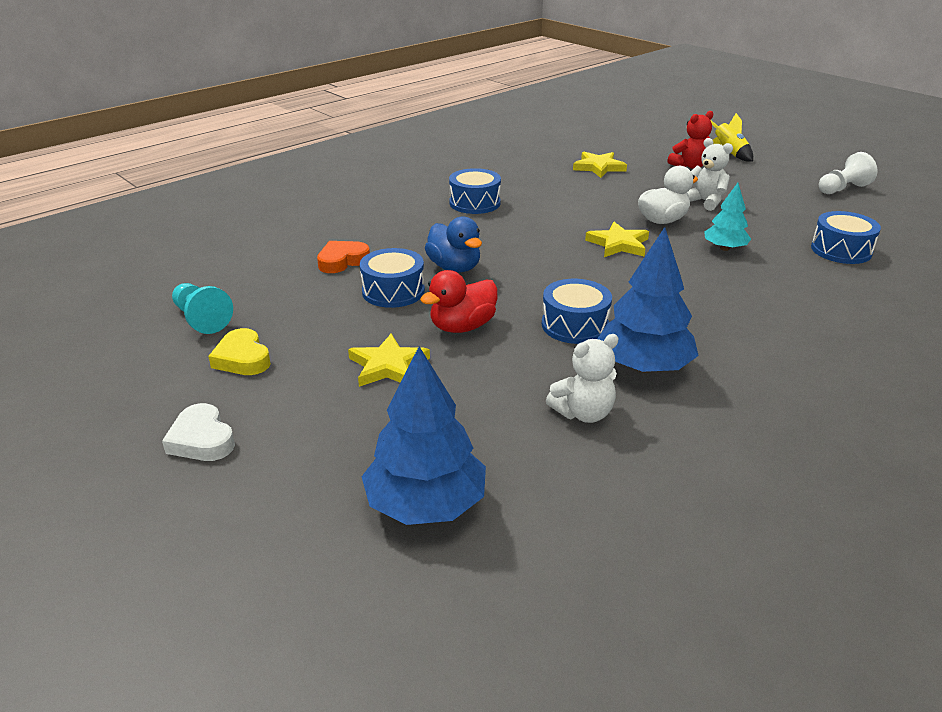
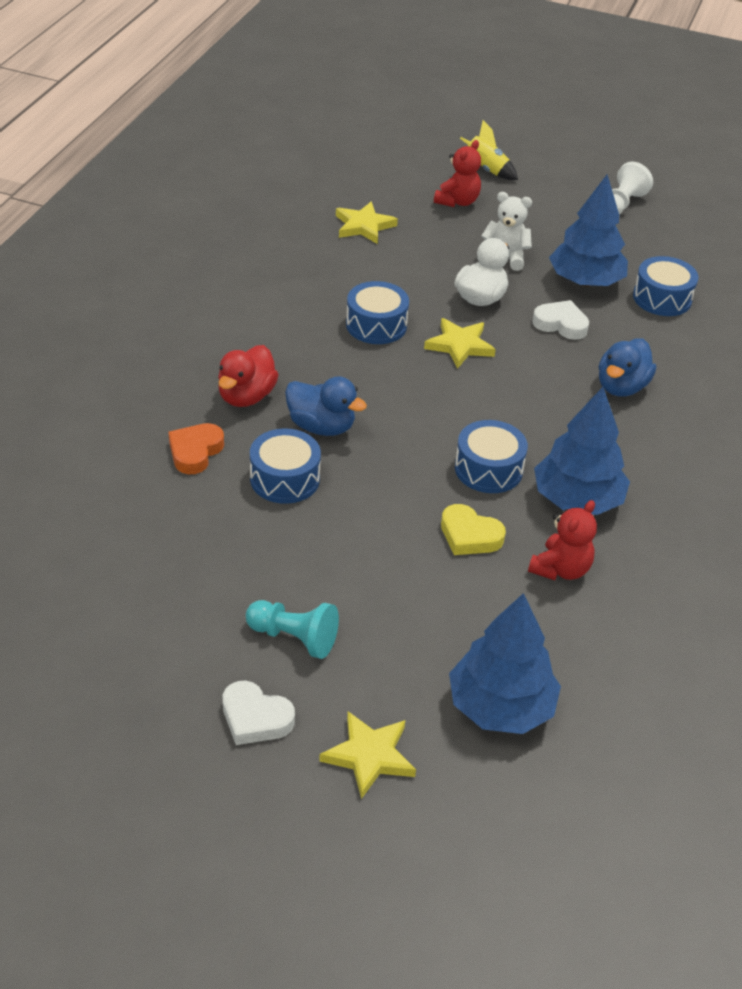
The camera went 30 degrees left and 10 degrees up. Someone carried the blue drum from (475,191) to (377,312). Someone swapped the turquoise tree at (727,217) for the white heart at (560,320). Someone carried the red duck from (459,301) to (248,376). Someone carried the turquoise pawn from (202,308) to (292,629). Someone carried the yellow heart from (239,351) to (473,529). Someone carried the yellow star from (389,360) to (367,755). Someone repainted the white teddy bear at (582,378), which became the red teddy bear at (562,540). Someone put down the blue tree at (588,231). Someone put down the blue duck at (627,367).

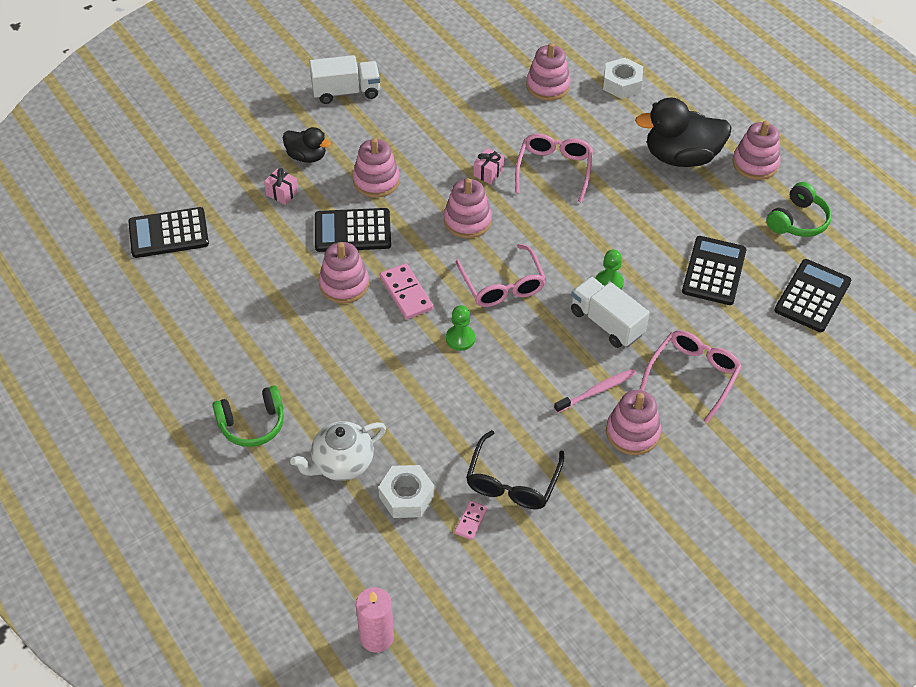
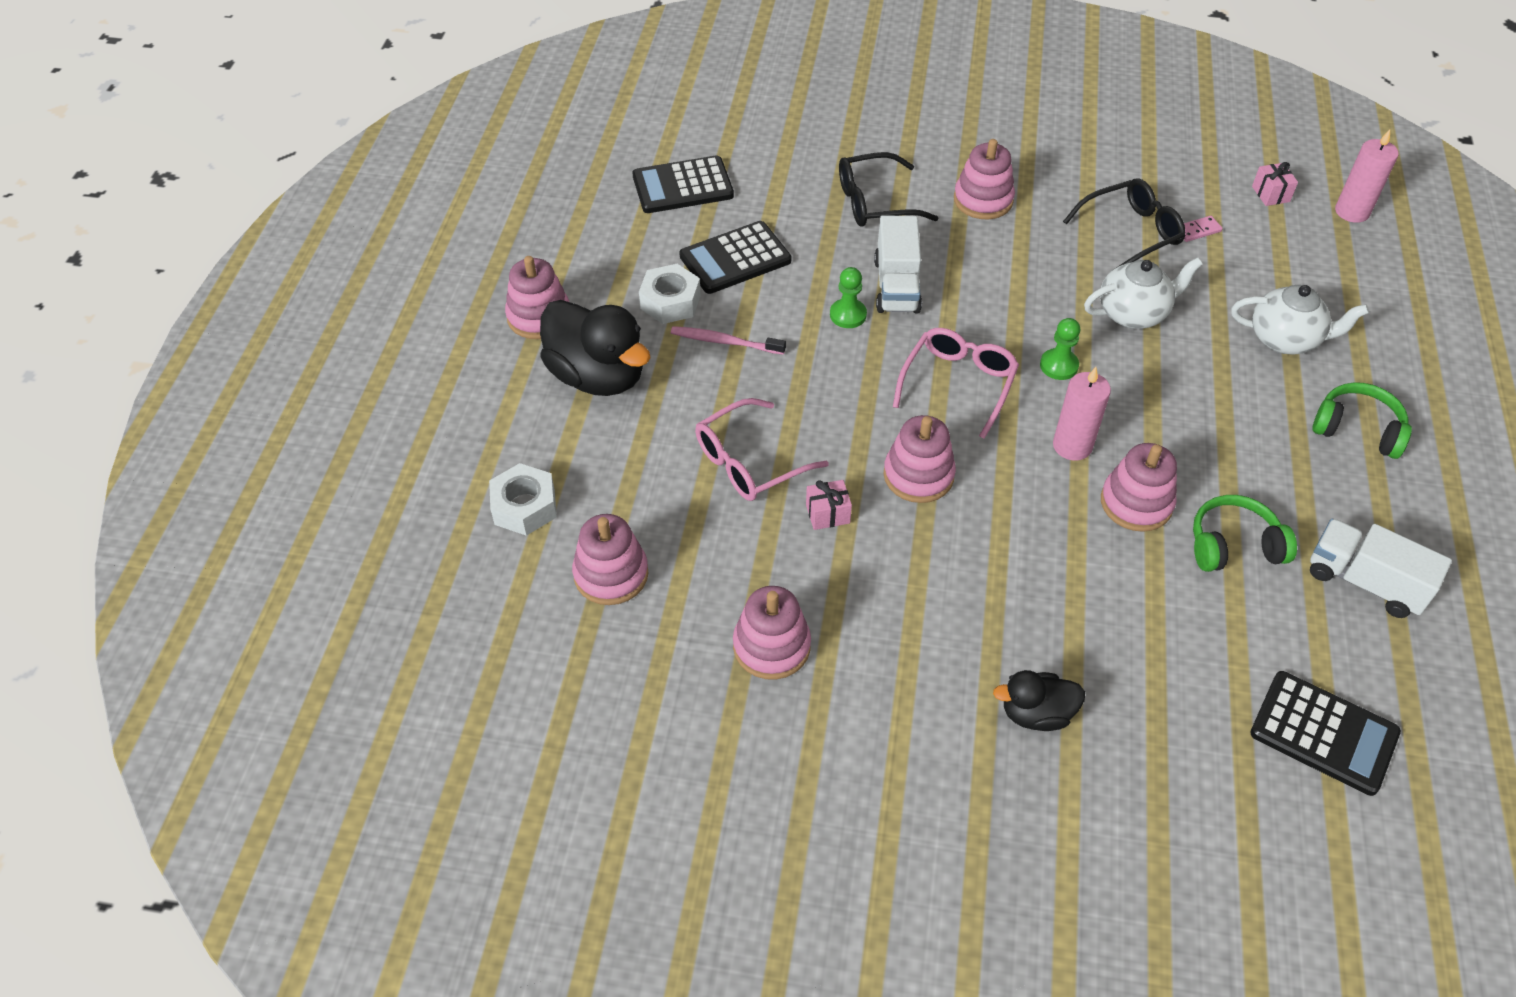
The camera went 135 degrees left and 0 degrees up. Someone carried the white truck from (344,79) to (1381,568). Someone rotated the black duck at (307,145) by 75 degrees counterclockwise. Someone carried the pink stacking toy from (376,168) to (772,633). Someone carried the pink gift from (281,186) to (1275,184). Someone carried the green headphones from (799,209) to (1245,533). Someone took away the black calculator at (353,230). Someone swapped the pink domino at (406,291) for the pink candle at (1082,414). Someone repainted the pink glasses at (691,376), which became the black glasses at (888,189). Someone carried the pink toothbrush from (595,391) to (728,340). Someone carried the white nut from (406,491) to (670,294). Someone put down the white teapot at (1143,293).

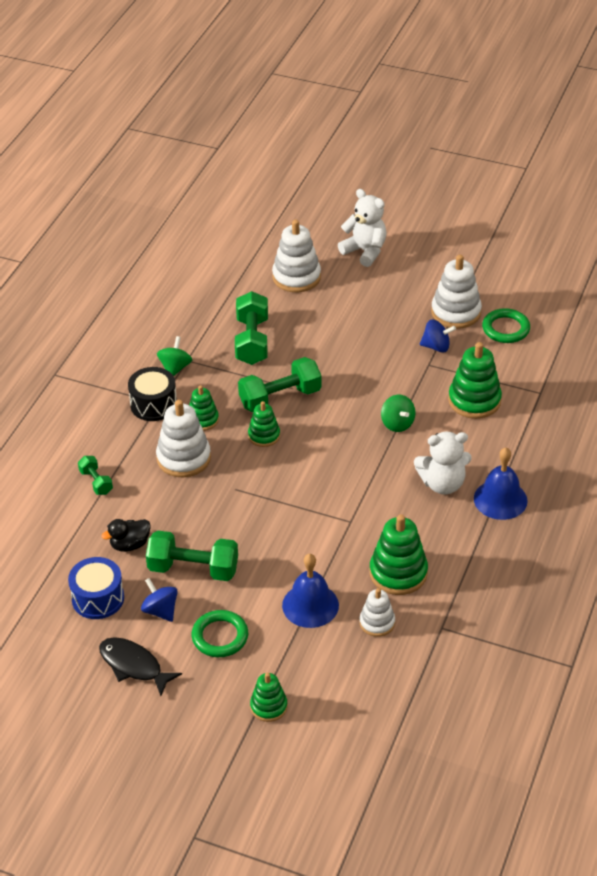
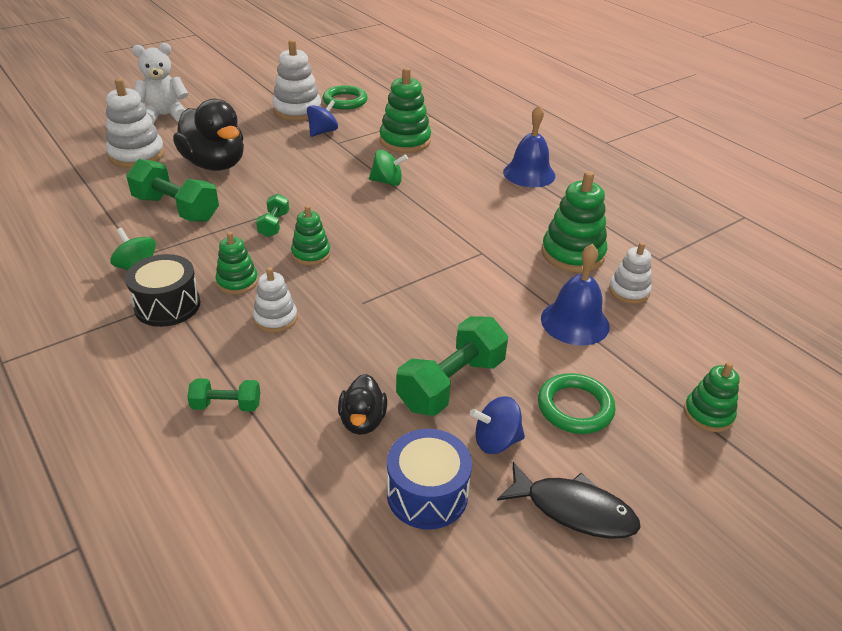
The camera went 60 degrees left and 5 degrees down. Someone scaled the green dumbbell at (279,384) by 0.53. Someone scaled the white stacking toy at (183,438) by 0.60. Someone took away the white teddy bear at (443,463). Someone rotated the black fish at (140,666) by 135 degrees counterclockwise. Someone put down the black duck at (208,135).

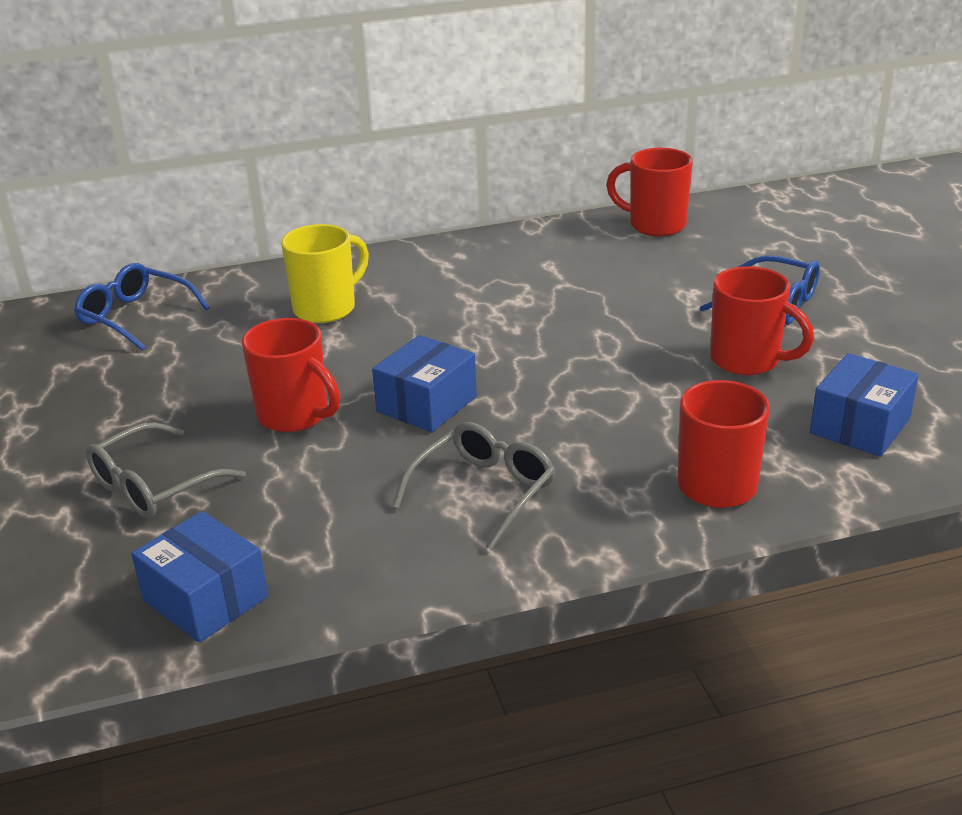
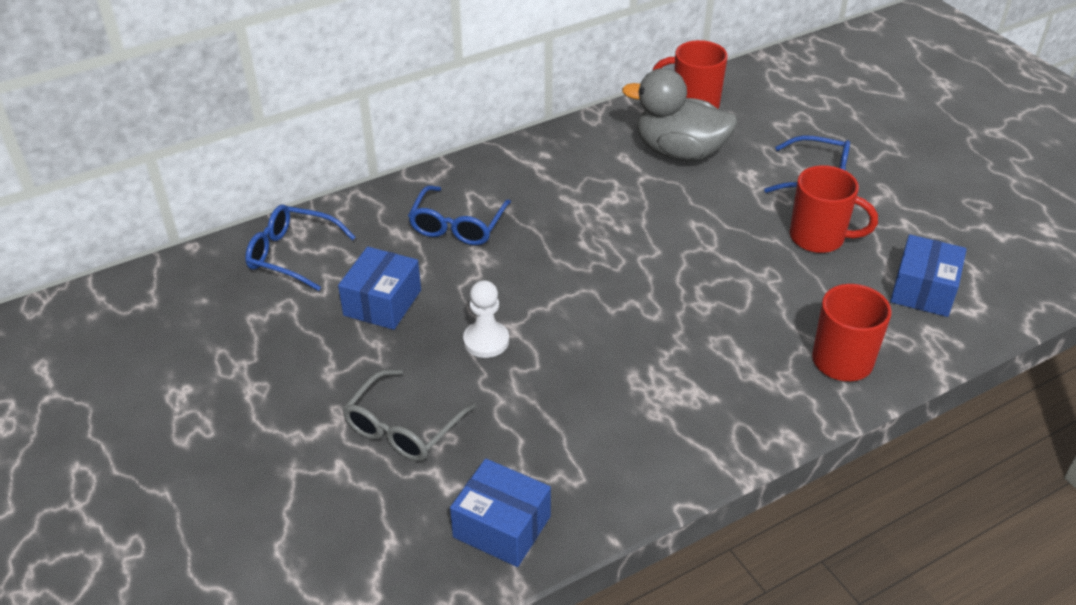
The camera went 15 degrees left and 10 degrees up. Someone swapped the yellow mug at (325,273) for the blue glasses at (459,215). Someone swapped the red mug at (291,375) for the white pawn at (486,319). Someone carried the blue box from (424,383) to (379,288). Someone took away the grey glasses at (473,486). Someone put down the grey duck at (680,114).

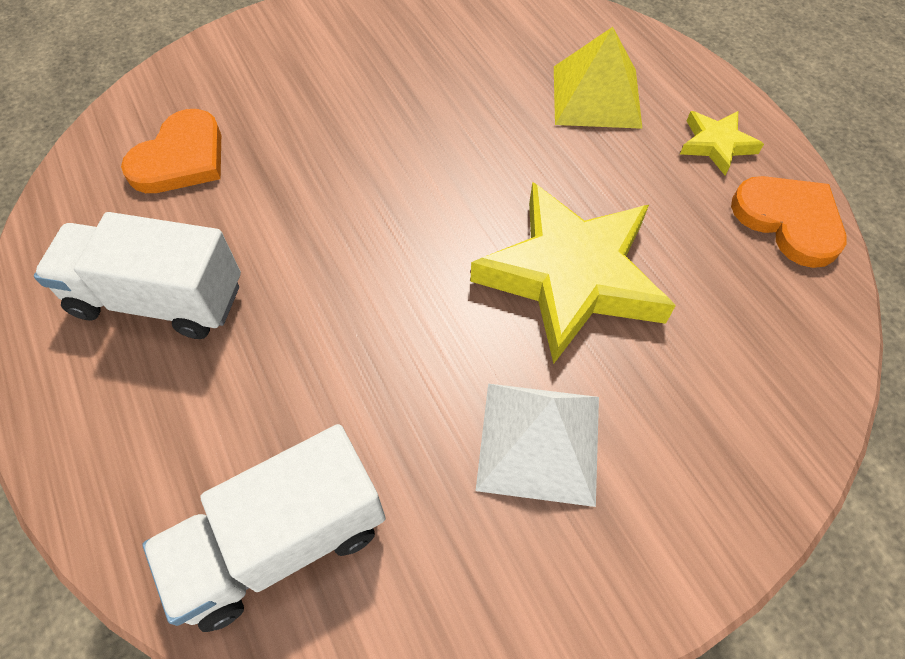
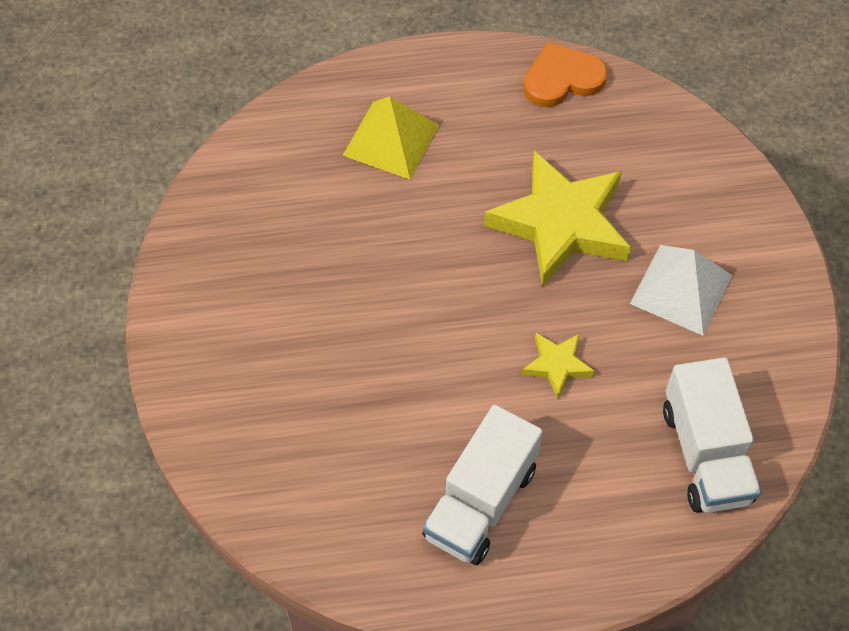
The camera went 70 degrees left and 0 degrees up. Someone took away the orange heart at (171,151). Someone carried the yellow star from (722,143) to (558,365).

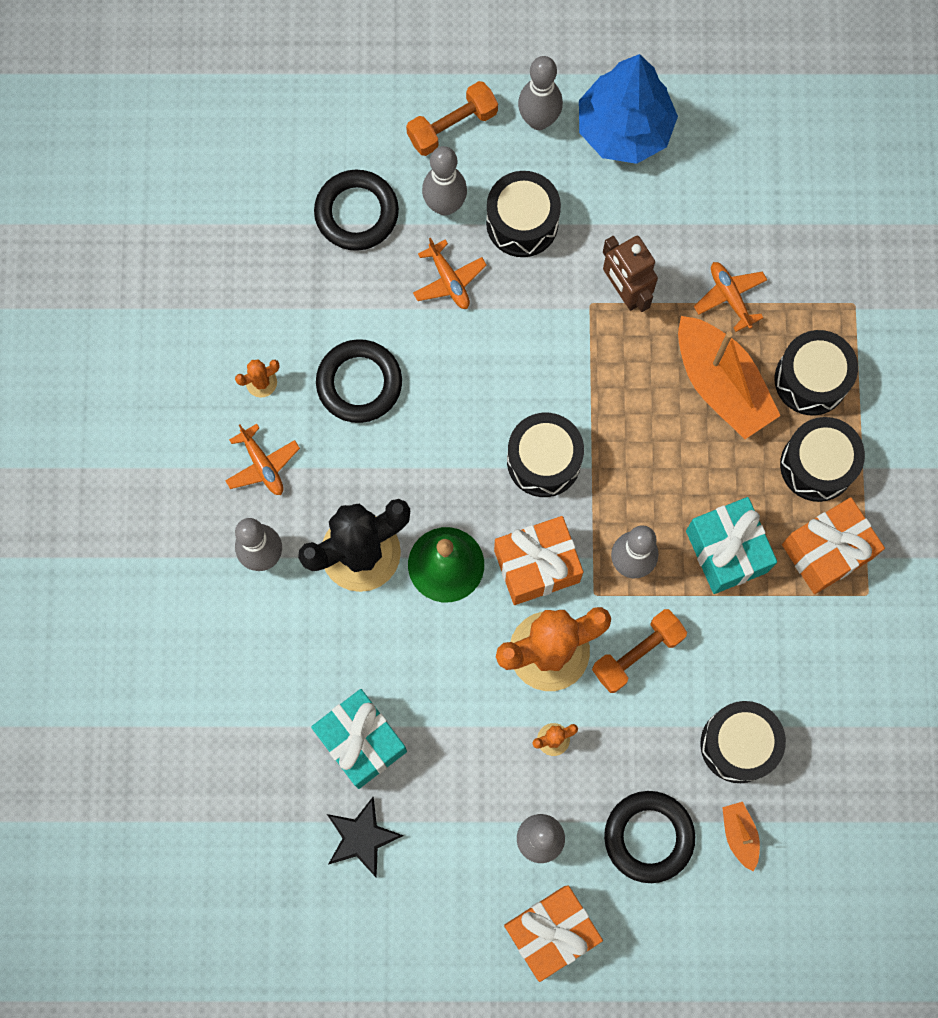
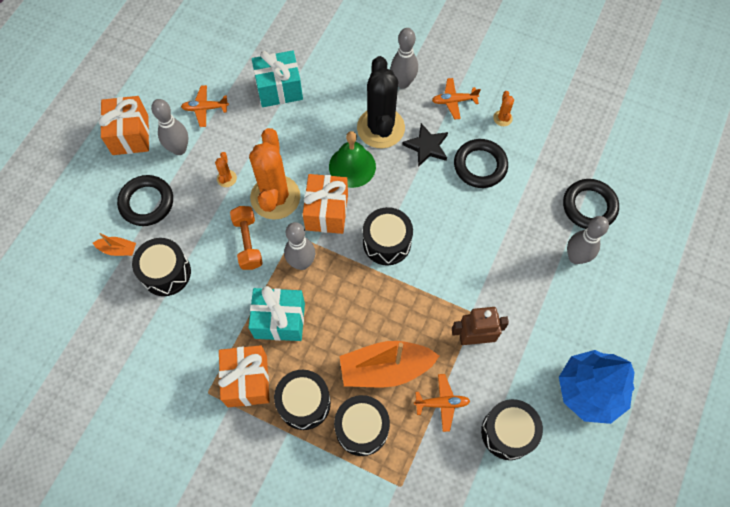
The camera went 115 degrees right and 10 degrees down. Someone took away the grey bowling pin at (540,93). Someone took away the orange dumbbell at (452,118). Someone carried the black drum from (523,214) to (512,429). Someone carried the orange plane from (450,273) to (205,106). Someone carried the black star from (365,837) to (425,145).

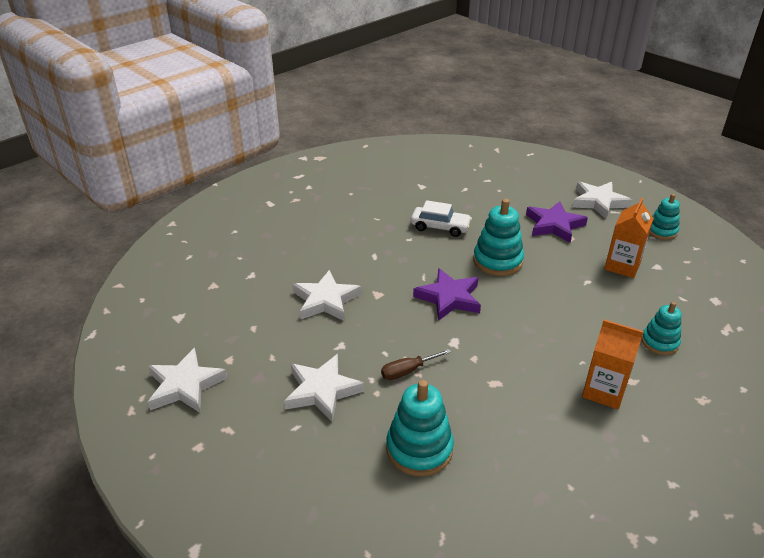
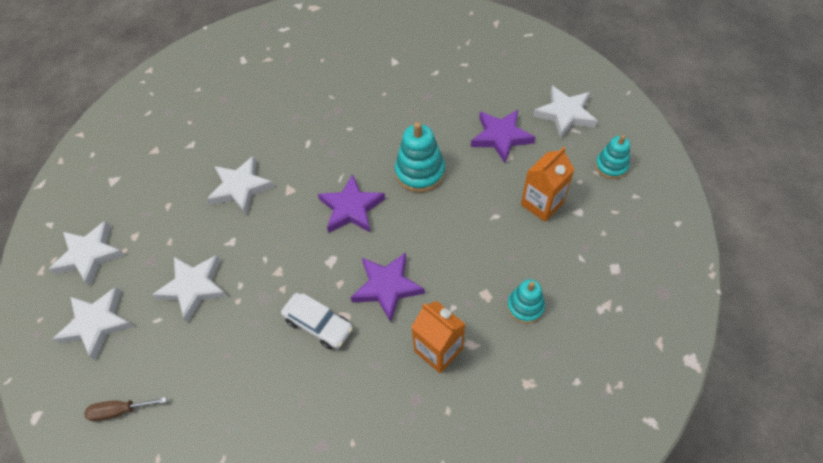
The camera went 20 degrees right and 20 degrees up. Someone carried the white car from (441,218) to (317,321). Someone carried the brown screwdriver from (416,364) to (125,409). Someone took away the turquoise stacking toy at (420,428). Someone put down the purple star at (387,287). Someone put down the white star at (93,323).

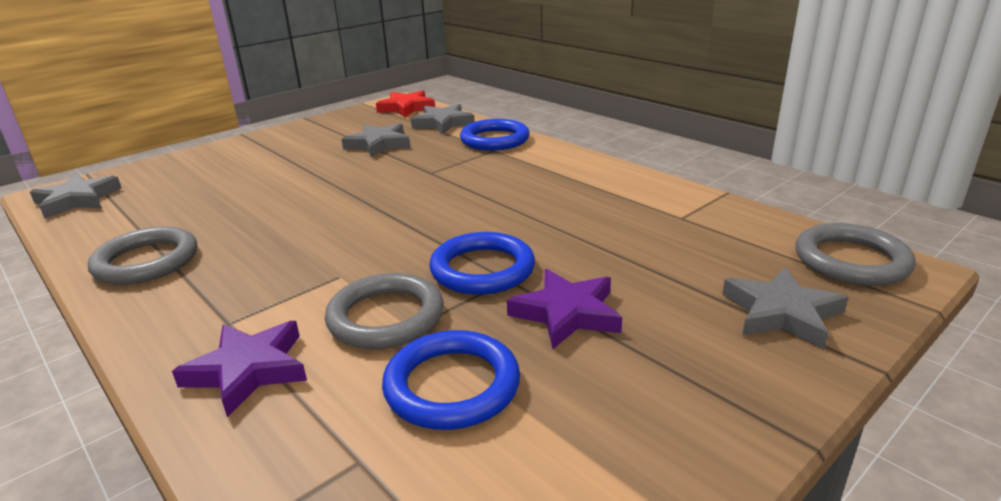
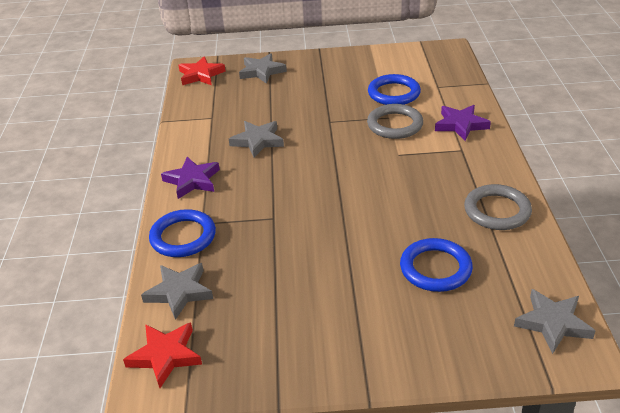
The camera went 140 degrees left and 10 degrees up. Someone carried the grey star from (376,141) to (256,139). Someone swapped the grey ring at (855,254) for the red star at (202,70). Someone carried the blue ring from (482,263) to (436,265). Someone carried the purple star from (564,309) to (190,178).

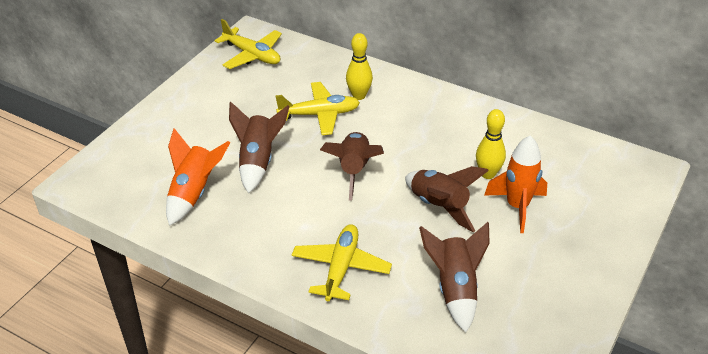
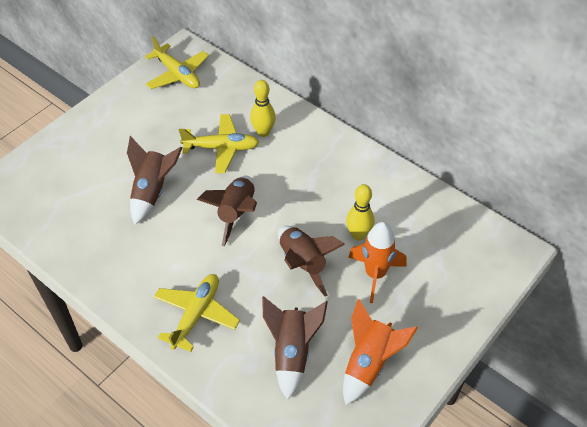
The camera went 10 degrees right and 10 degrees up. Someone carried the orange rocket from (198,177) to (380,352).

